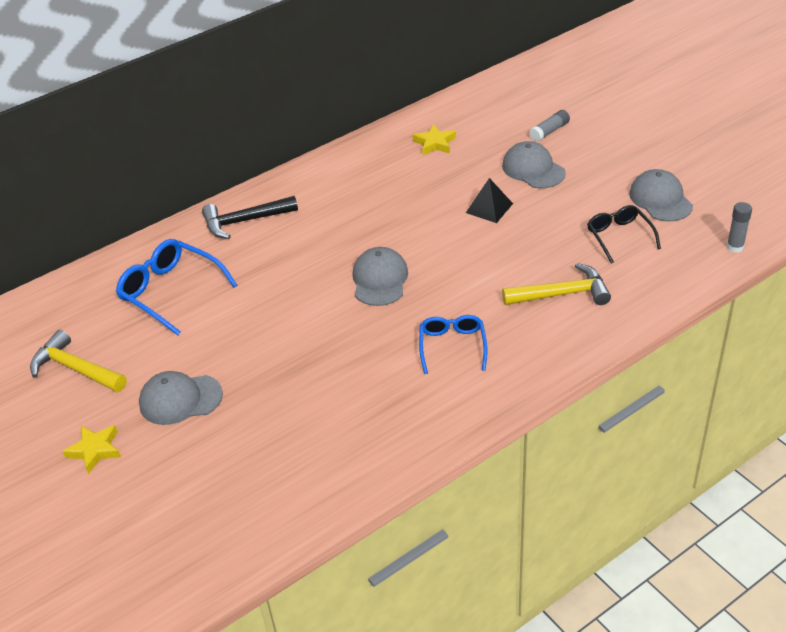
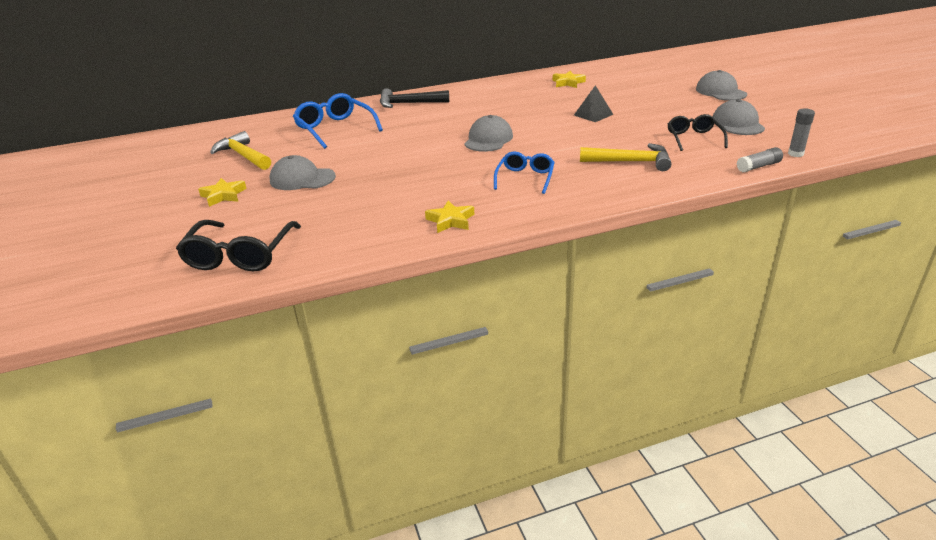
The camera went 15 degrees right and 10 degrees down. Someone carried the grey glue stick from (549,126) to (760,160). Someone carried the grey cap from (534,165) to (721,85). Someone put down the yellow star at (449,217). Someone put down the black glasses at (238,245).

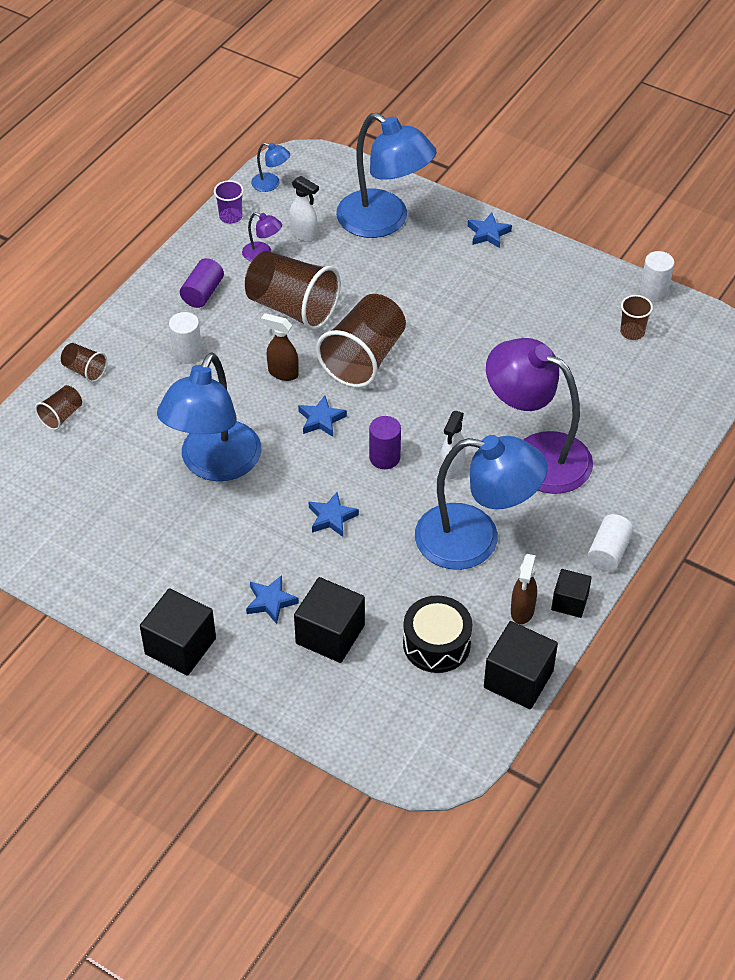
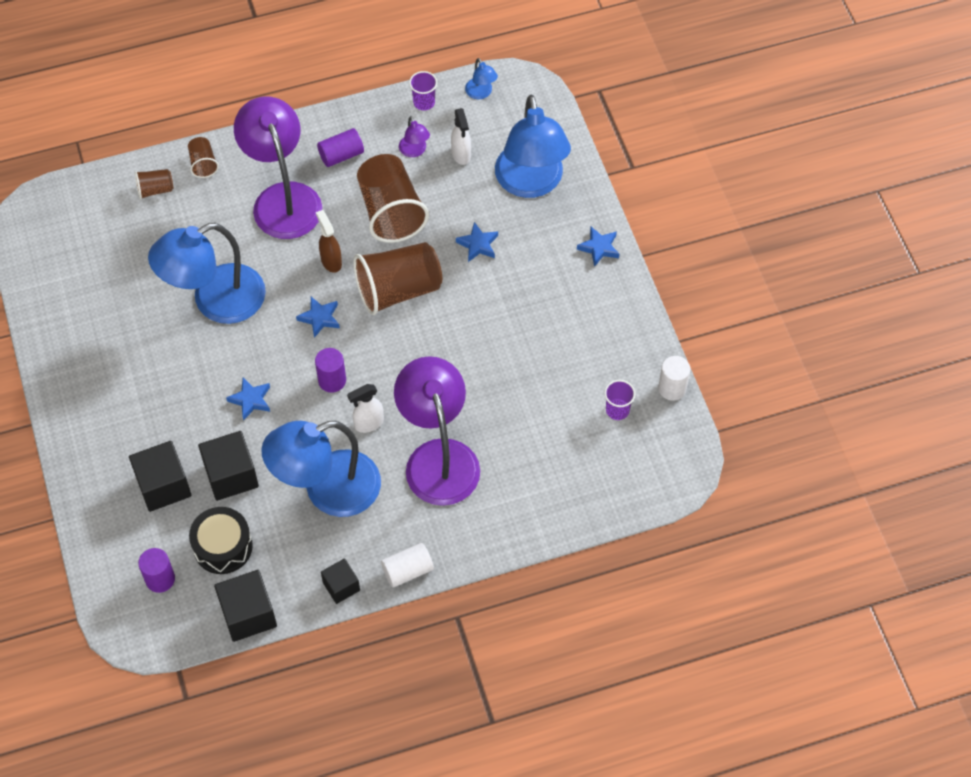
The camera went 40 degrees right and 10 degrees up. Someone repainted the brown cup at (636,317), which became the purple cup at (619,400). Someone swapped the white cylinder at (185,338) for the purple lamp at (278,167). Someone rotated the blue lamp at (481,502) by 105 degrees clockwise. Someone took away the brown spray bottle at (524,589). Someone carried the blue star from (272,599) to (477,242). Someone carried the black cube from (178,631) to (228,466). Someone put down the purple cylinder at (156,570).

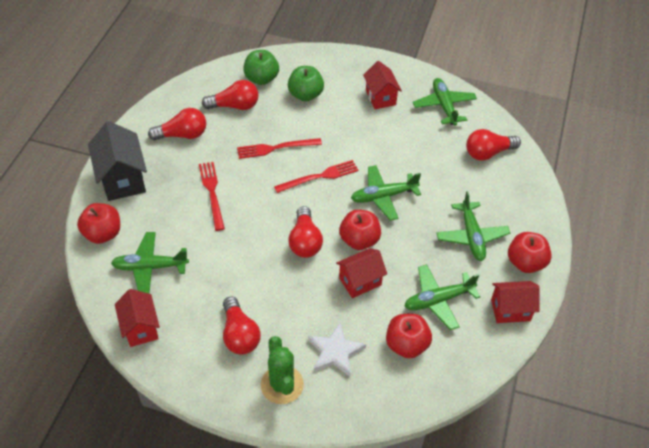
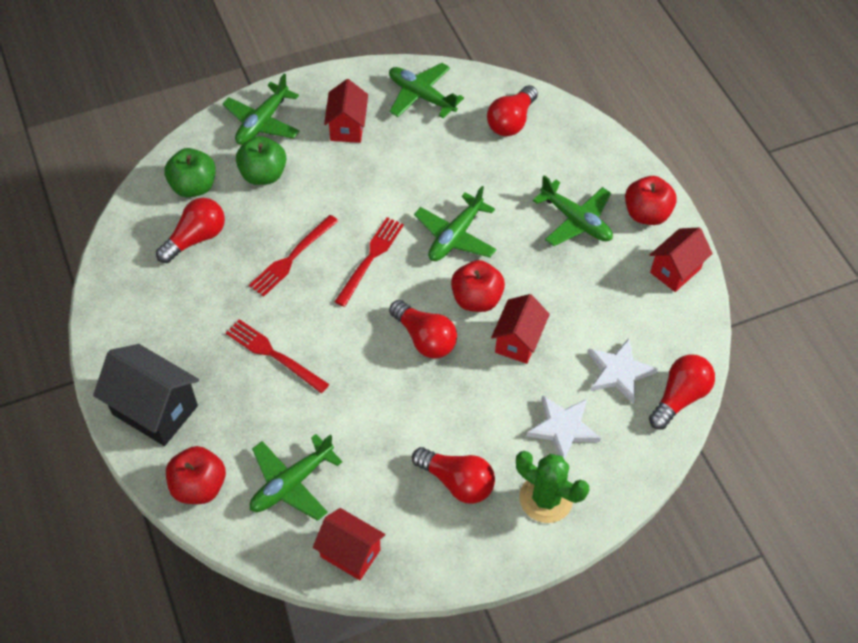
The camera went 40 degrees left and 5 degrees up. Someone rotated the red house at (382,85) by 60 degrees clockwise. Someone carried the red light bulb from (177,124) to (682,392). Someone carried the green plane from (442,297) to (261,109). Someone swapped the red apple at (409,336) for the white star at (623,371).

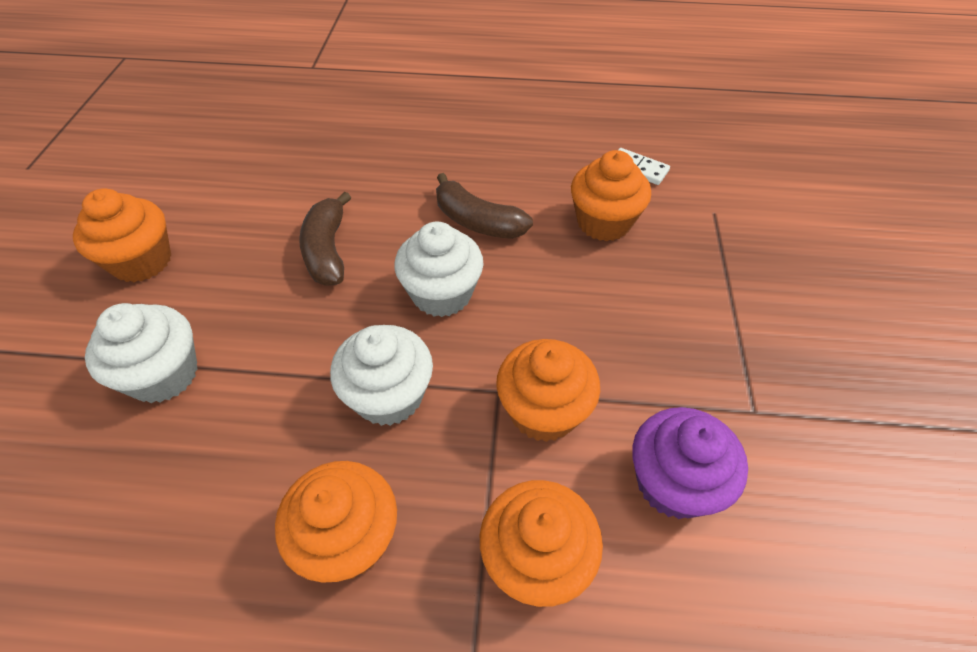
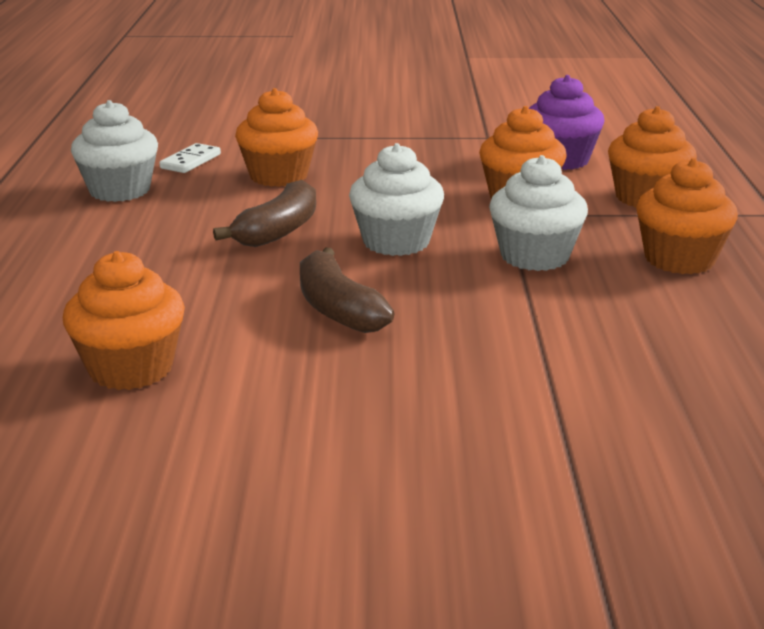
The camera went 95 degrees left and 25 degrees down. Someone carried the orange cupcake from (122,235) to (124,320). Someone rotated the brown banana at (325,239) by 75 degrees clockwise. Someone carried the white cupcake from (141,353) to (114,151).

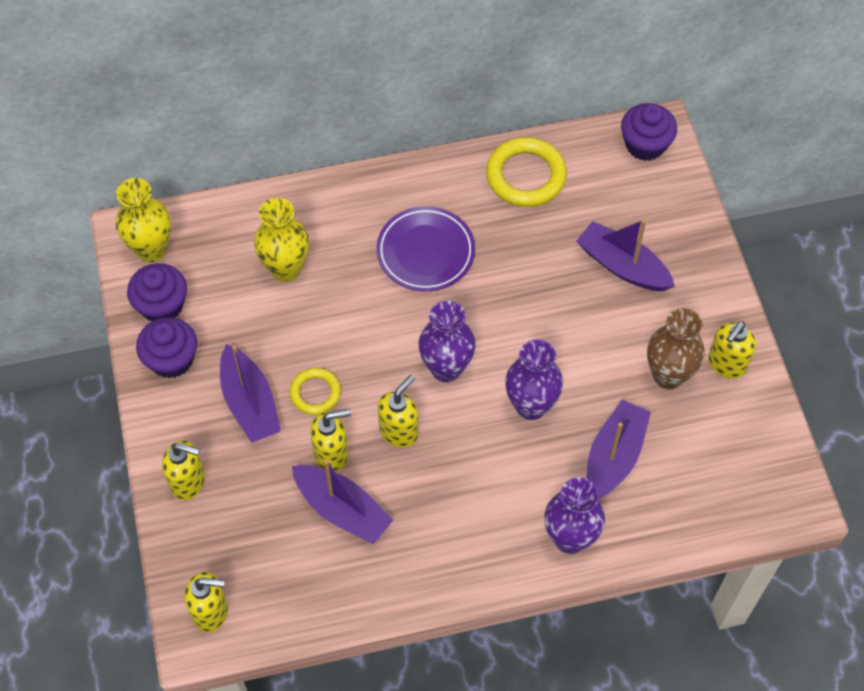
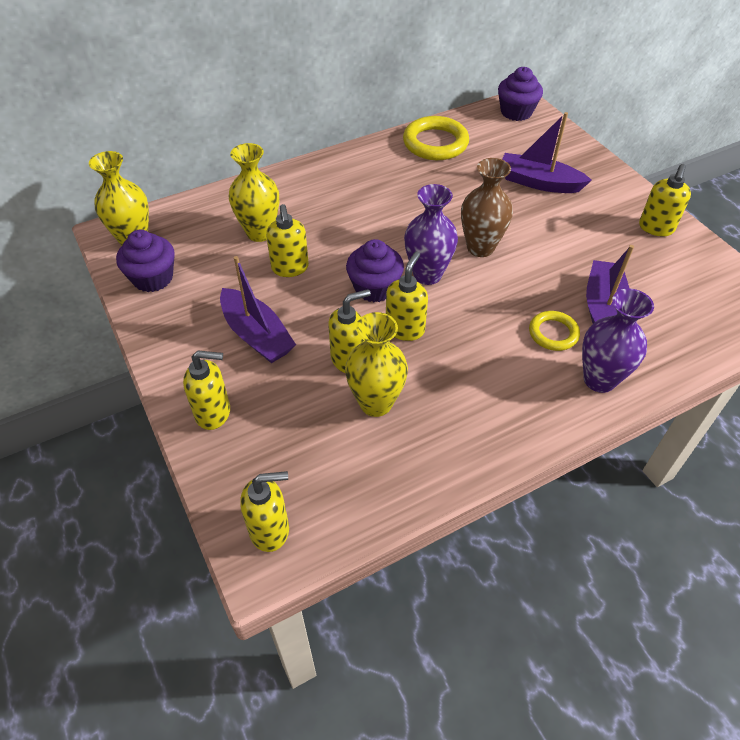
The camera went 15 degrees left and 10 degrees down. Someone took away the purple plate at (425,248). Someone carried the brown vase from (676,348) to (487,207). Someone carried the purple cupcake from (166,347) to (375,270). Someone took away the purple vase at (534,380). Someone carried the yellow ring from (315,391) to (554,331). Someone swapped the purple boat at (342,502) for the yellow vase at (376,364). Someone put down the yellow soap dispenser at (287,240).

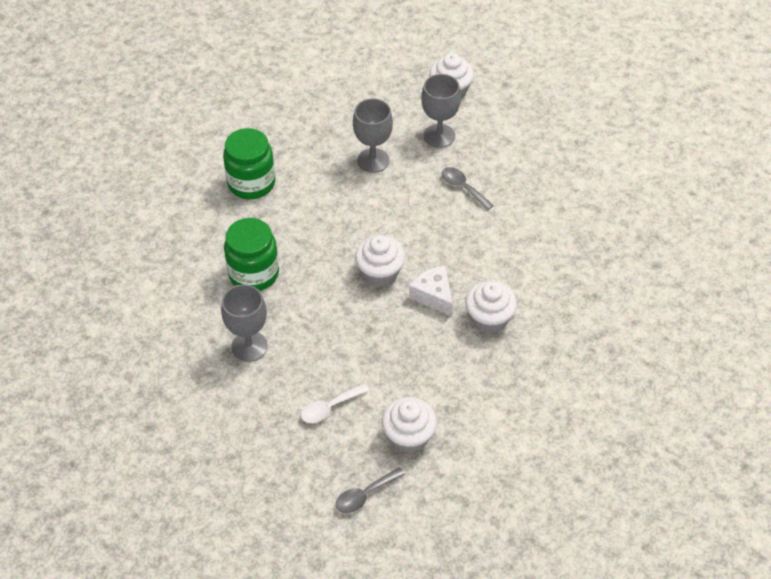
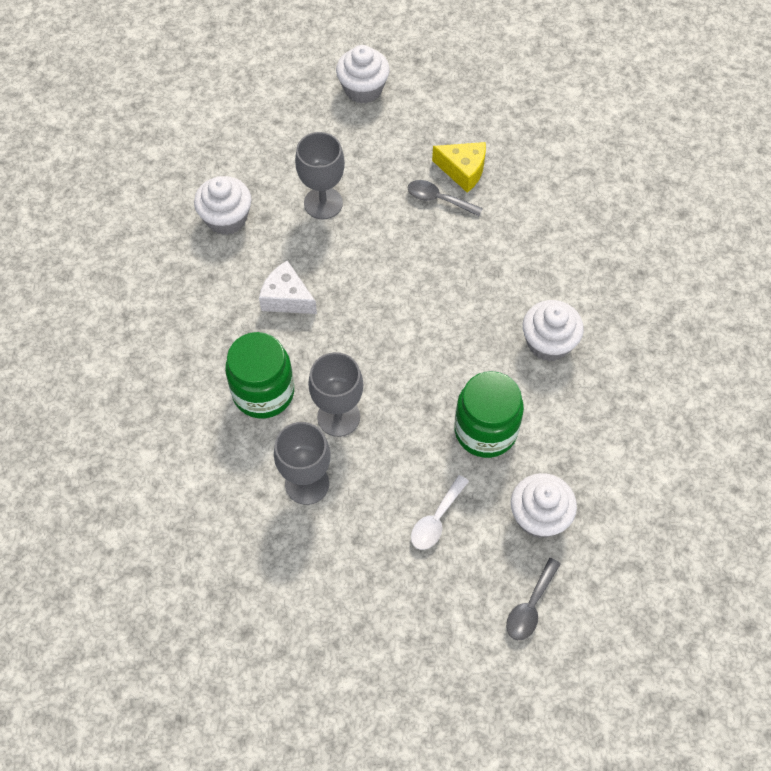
The camera went 25 degrees left and 10 degrees up. Someone carried the grey goblet from (441,111) to (335,394). Someone carried the green jar from (249,163) to (489,414). Someone carried the white cupcake from (380,261) to (223,205). Someone carried the white cheese from (431,291) to (288,287). Someone put down the yellow cheese at (459,167).

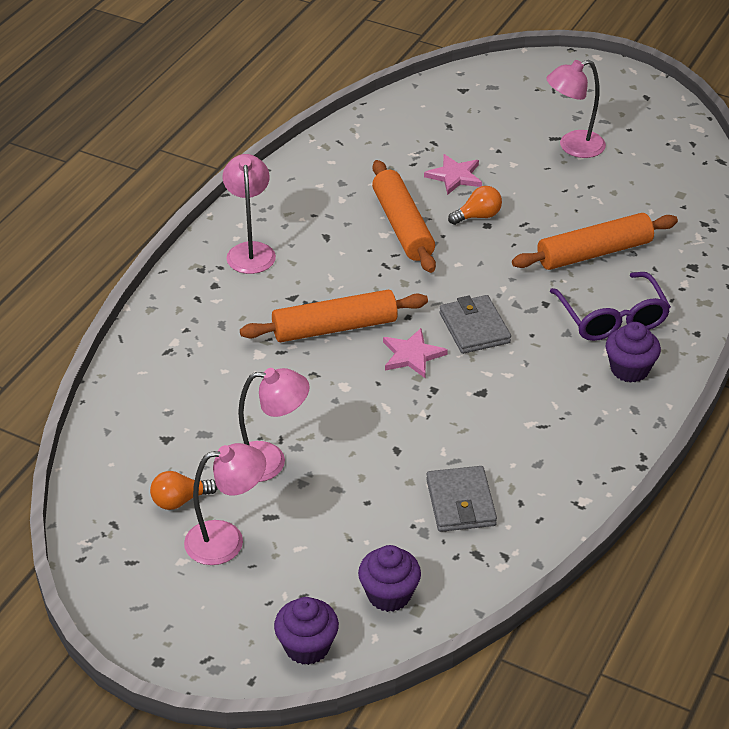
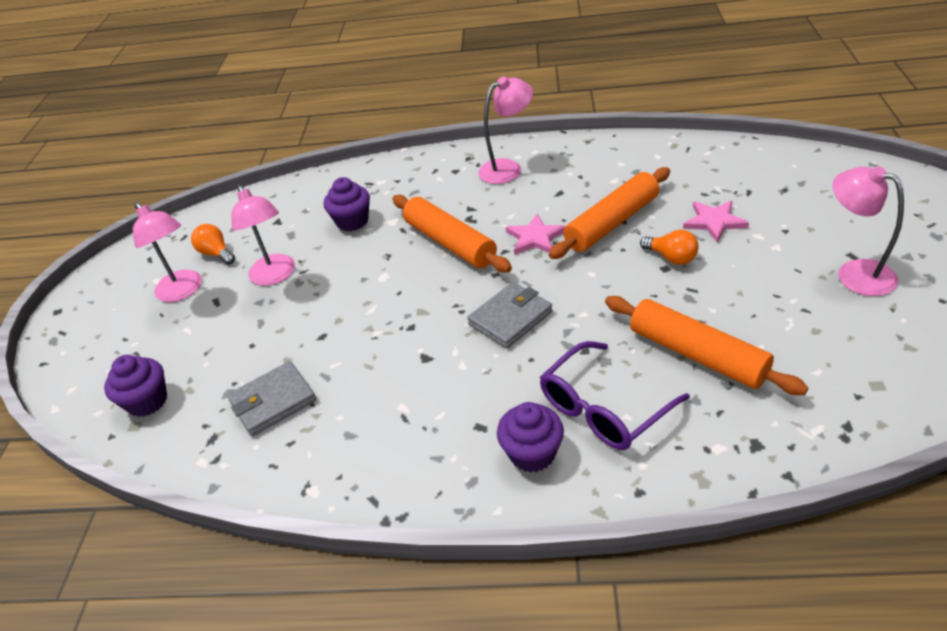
The camera went 70 degrees right and 0 degrees up. Someone carried the pink star from (415,353) to (535,234). Someone carried the purple cupcake from (306,631) to (347,204).

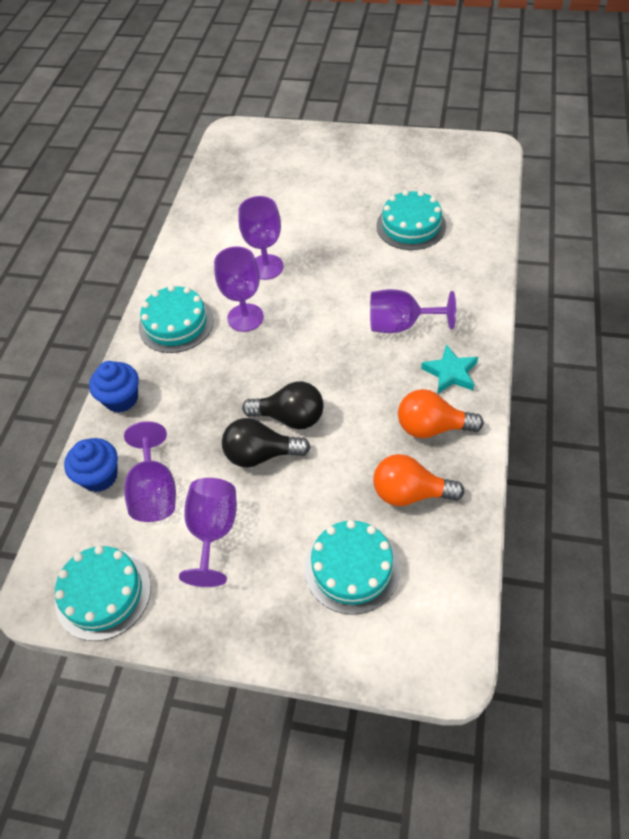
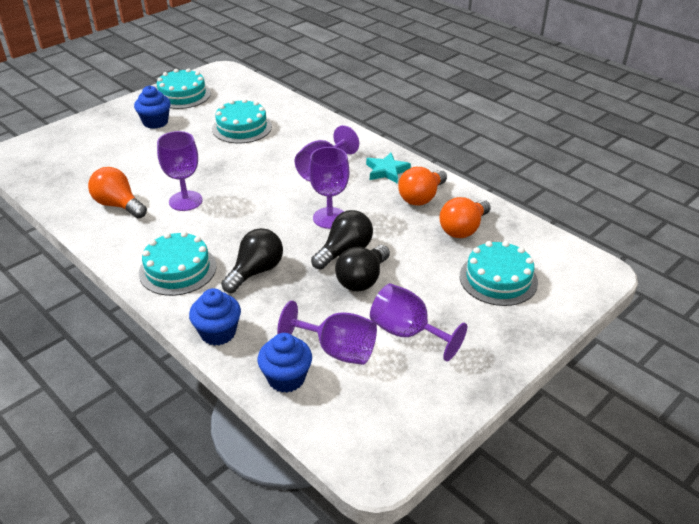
The camera went 60 degrees left and 15 degrees down. Someone carried the purple goblet from (239,289) to (329,188). Someone carried the turquoise cake from (103,593) to (184,88). Someone put down the blue cupcake at (152,107). Someone put down the orange light bulb at (117,193). Someone put down the black light bulb at (252,260).

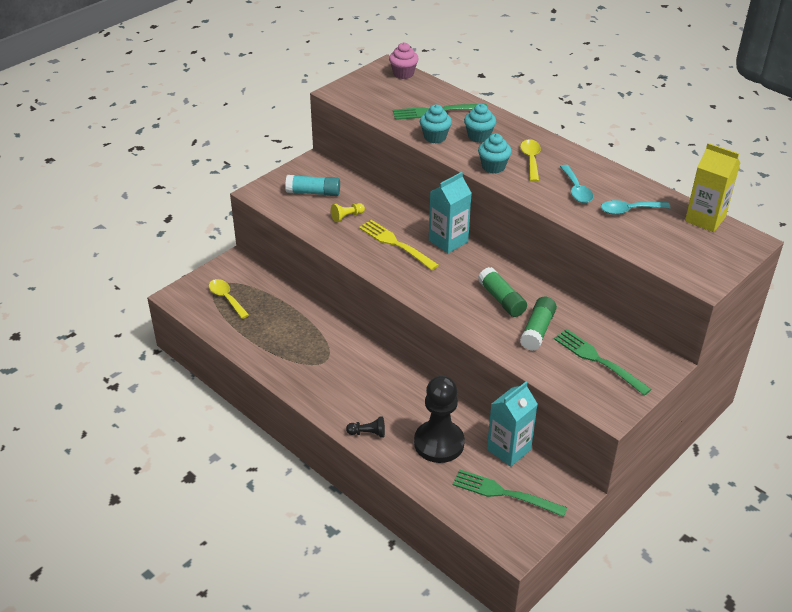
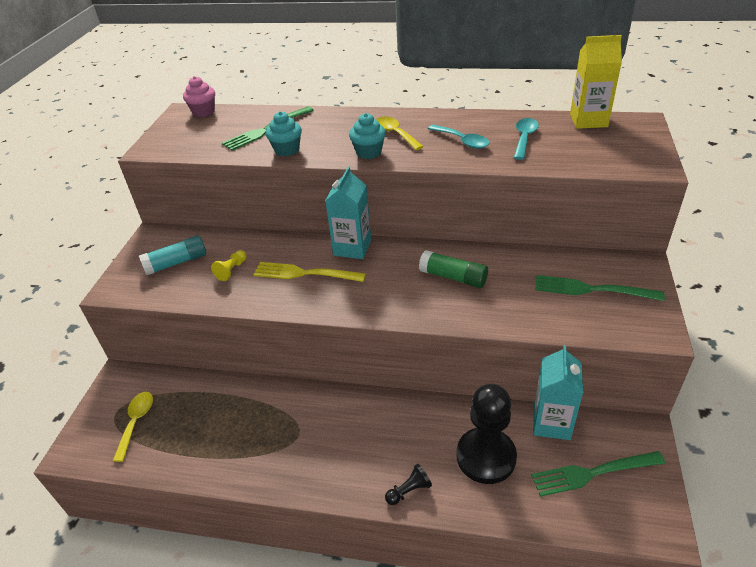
The camera went 30 degrees left and 0 degrees up. Someone took away the turquoise cupcake at (480,123). Someone rotated the turquoise spoon at (636,207) by 150 degrees clockwise. Someone rotated the yellow spoon at (229,299) by 75 degrees clockwise. Someone took away the green glue stick at (538,324).

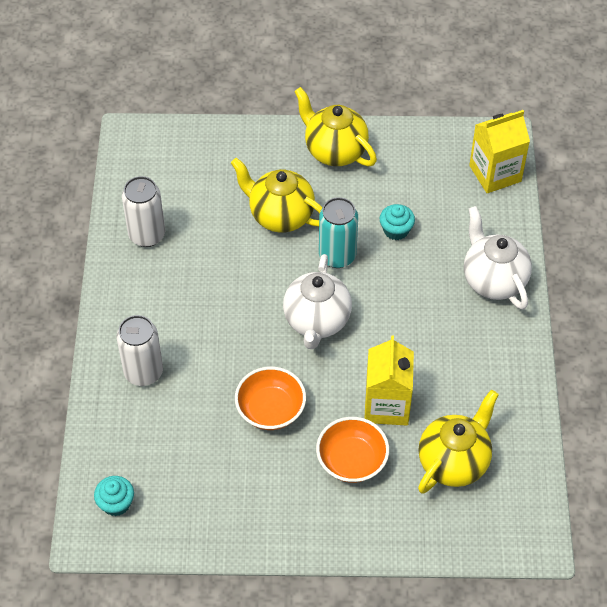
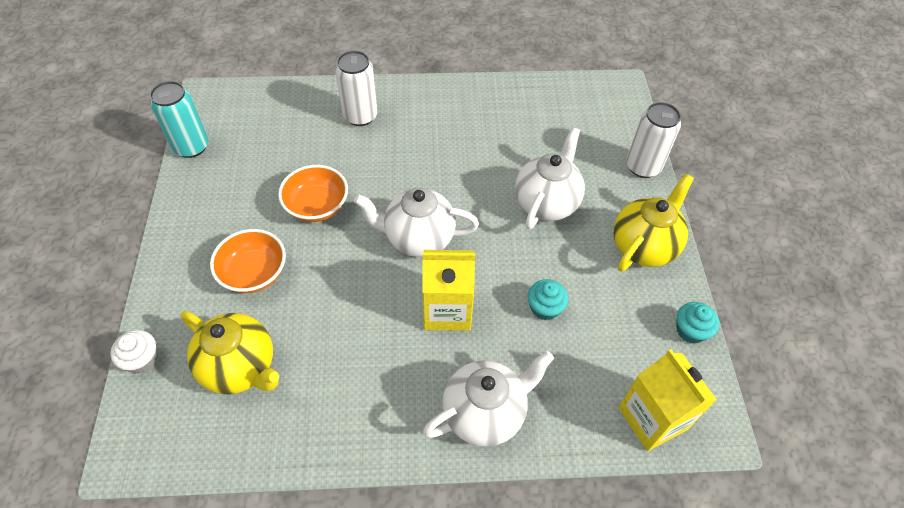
The camera went 85 degrees right and 0 degrees up. Someone repainted the yellow teapot at (277,195), which became the white teapot at (550,178). Someone carried the white can from (143,211) to (653,140). Someone carried the turquoise can from (338,232) to (179,119). Someone carried the yellow carton from (389,380) to (448,290). Someone carried the turquoise cupcake from (114,496) to (697,323). Someone put down the white cupcake at (133,351).

